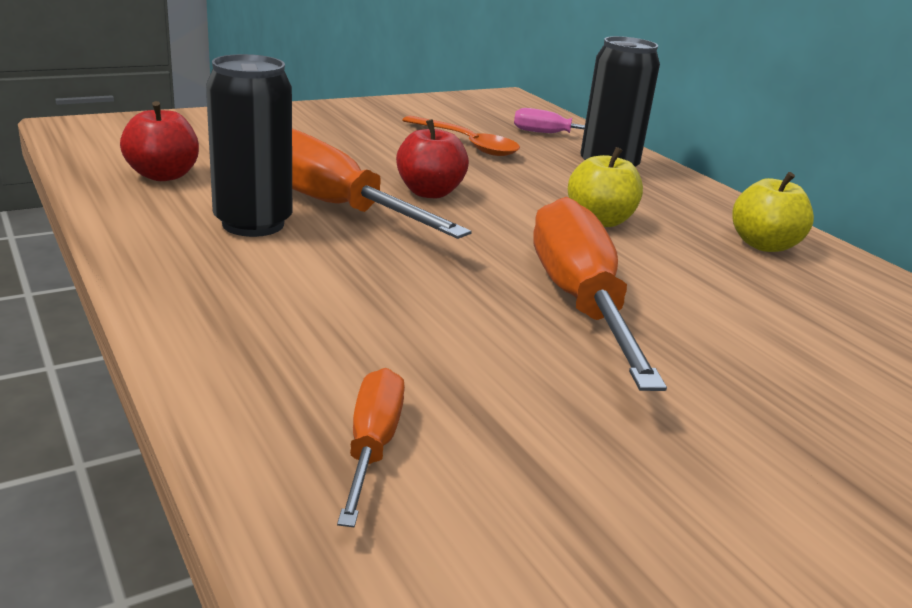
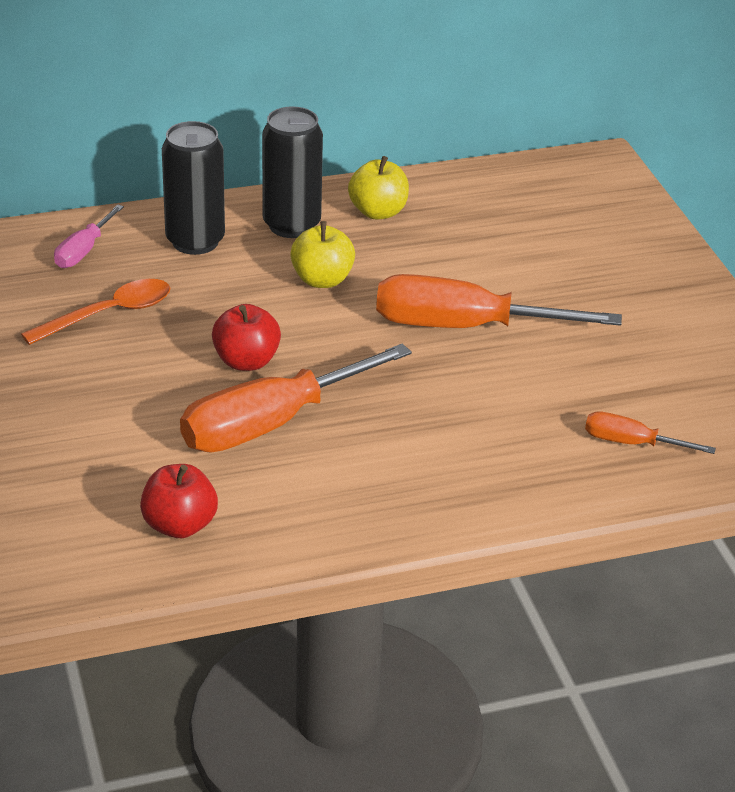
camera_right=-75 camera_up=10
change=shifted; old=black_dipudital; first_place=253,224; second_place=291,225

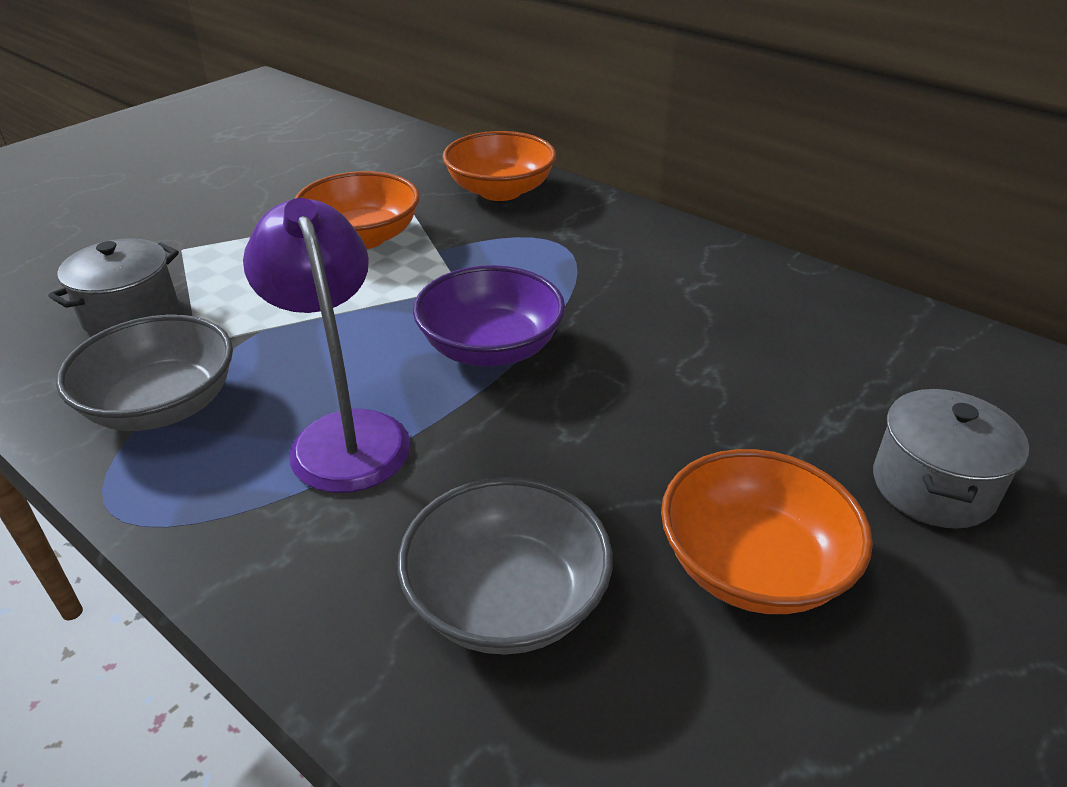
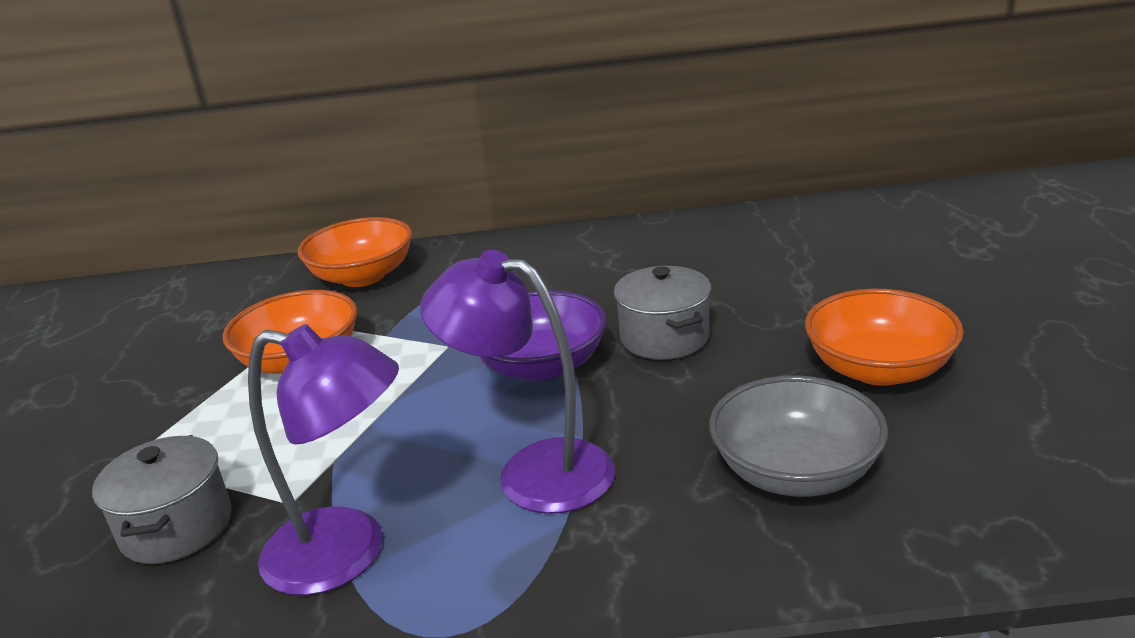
camera_right=-40 camera_up=-10
change=swapped; old=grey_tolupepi; new=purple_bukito; first_place=162,406; second_place=347,554
change=shifted; old=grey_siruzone; first_place=933,486; second_place=664,337

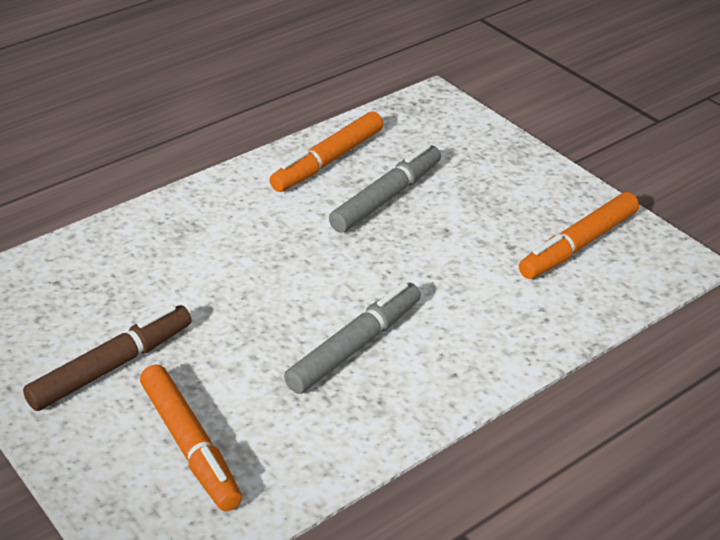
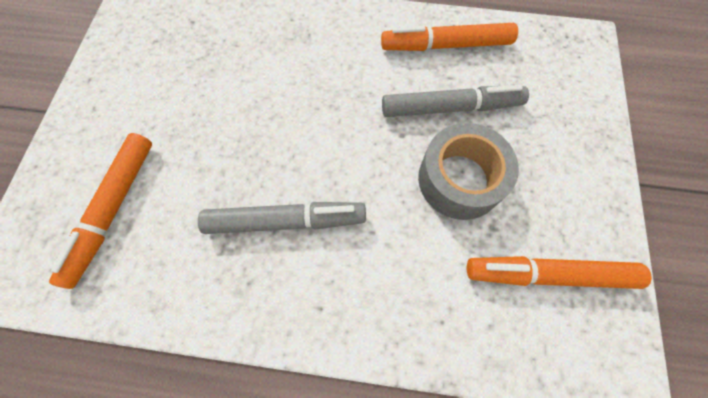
camera_right=45 camera_up=30
change=gone; old=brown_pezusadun; first_place=112,366
change=new; new=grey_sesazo; second_place=460,179

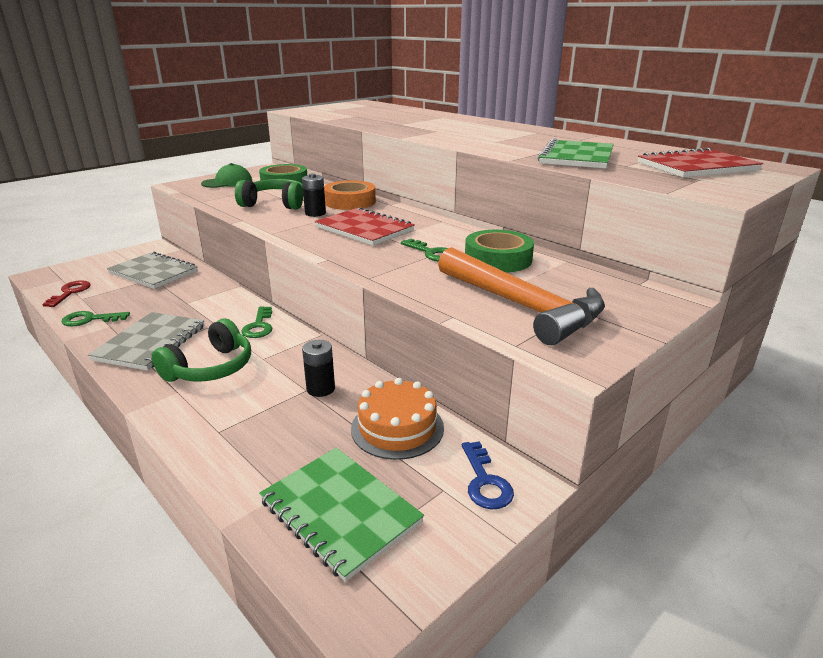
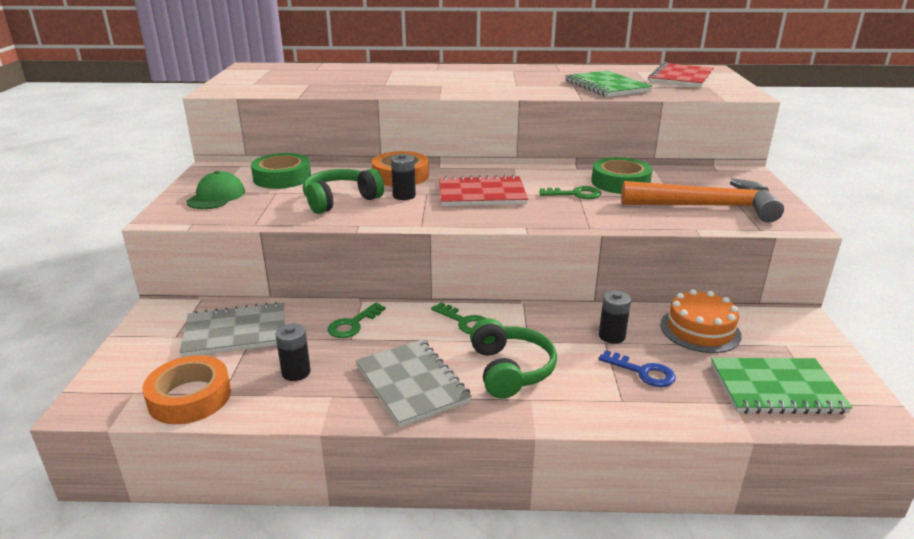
camera_right=-45 camera_up=0
change=swapped; old=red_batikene; new=orange_sesazo; first_place=70,293; second_place=190,397
change=shifted; old=green_batikene; first_place=90,319; second_place=353,324
change=shifted; old=blue_batikene; first_place=485,481; second_place=642,372
change=new; new=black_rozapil; second_place=296,372

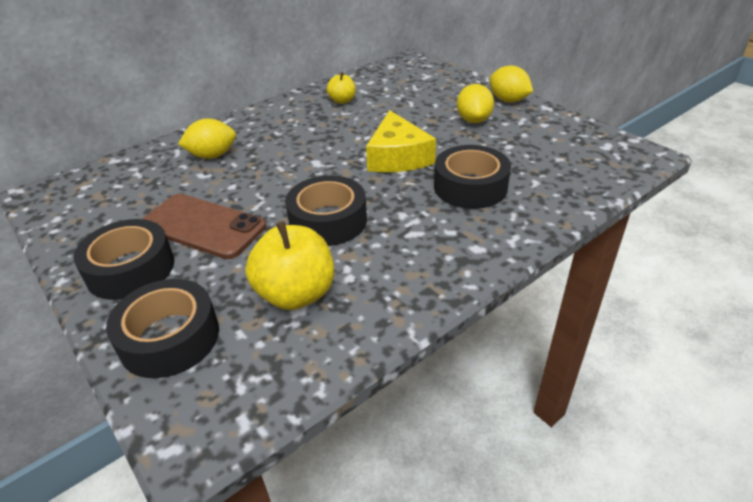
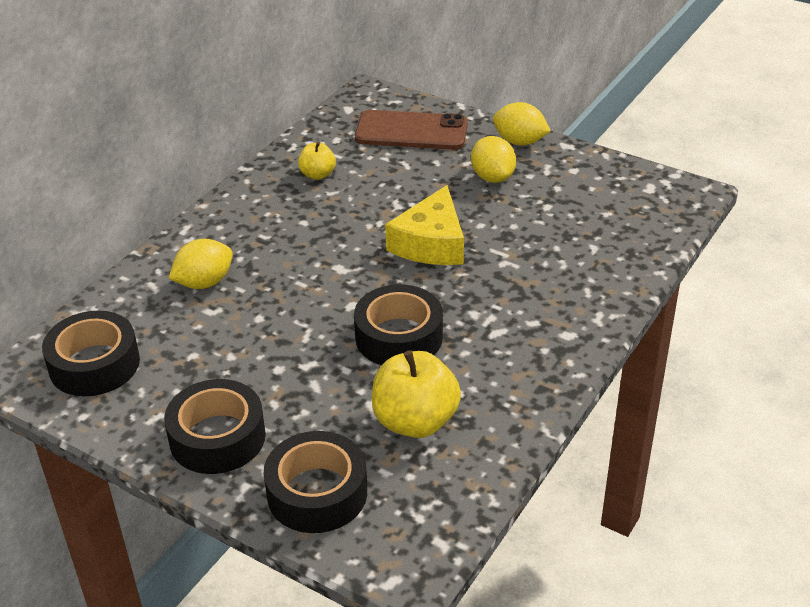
camera_right=-20 camera_up=0
change=rotated; old=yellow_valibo; first_place=397,157; second_place=431,243; degrees=45
change=shifted; old=black_sesazo; first_place=470,187; second_place=94,364
change=shifted; old=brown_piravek; first_place=203,226; second_place=411,131

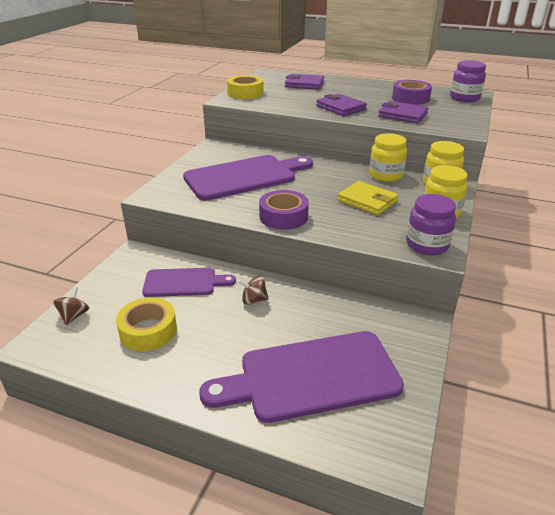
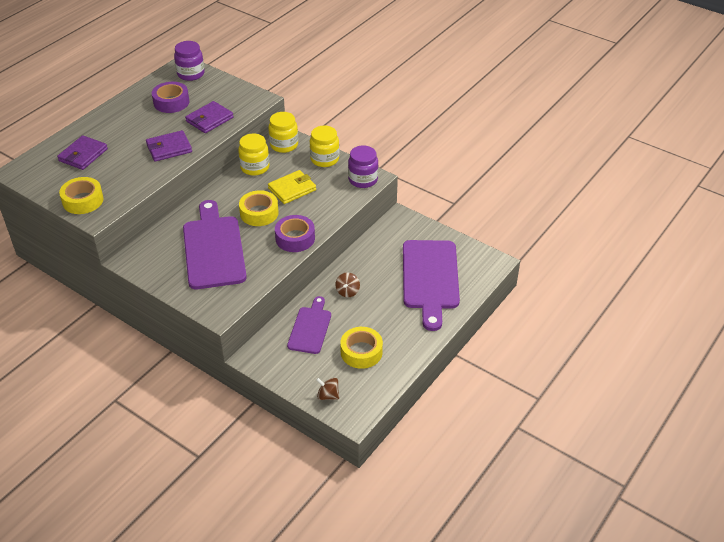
camera_right=-75 camera_up=10
change=new; new=yellow_sesazo; second_place=259,213

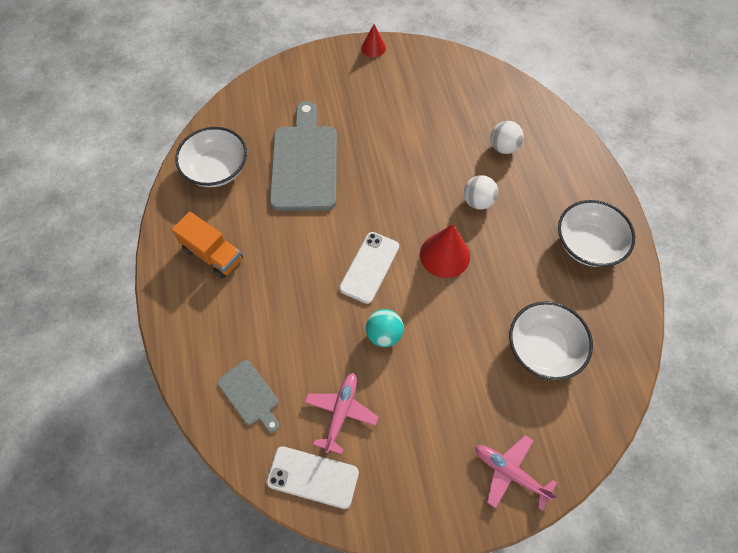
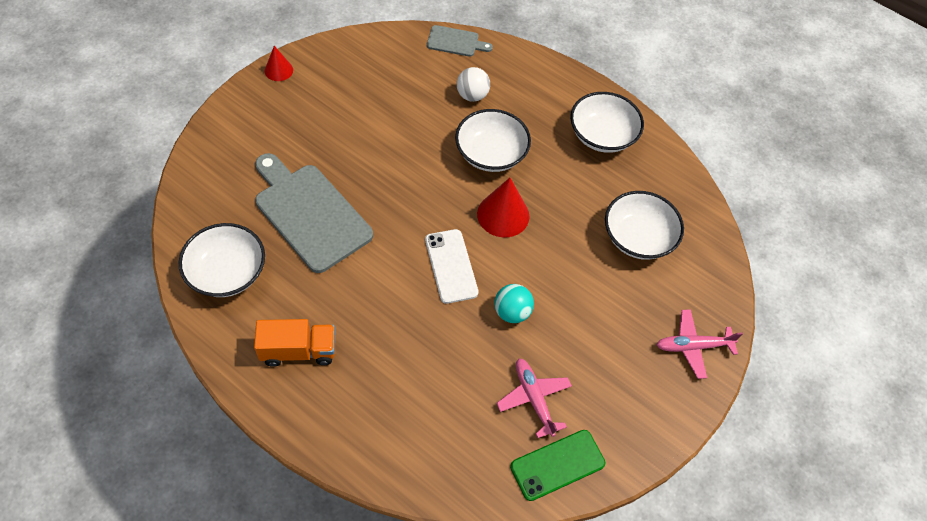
camera_right=-45 camera_up=-5
change=swapped; old=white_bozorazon; new=white_tolupepi; first_place=478,201; second_place=491,153
change=shifted; old=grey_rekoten; first_place=250,395; second_place=455,42
change=repainted; old=white_piravek; new=green_piravek; first_place=313,477; second_place=557,465

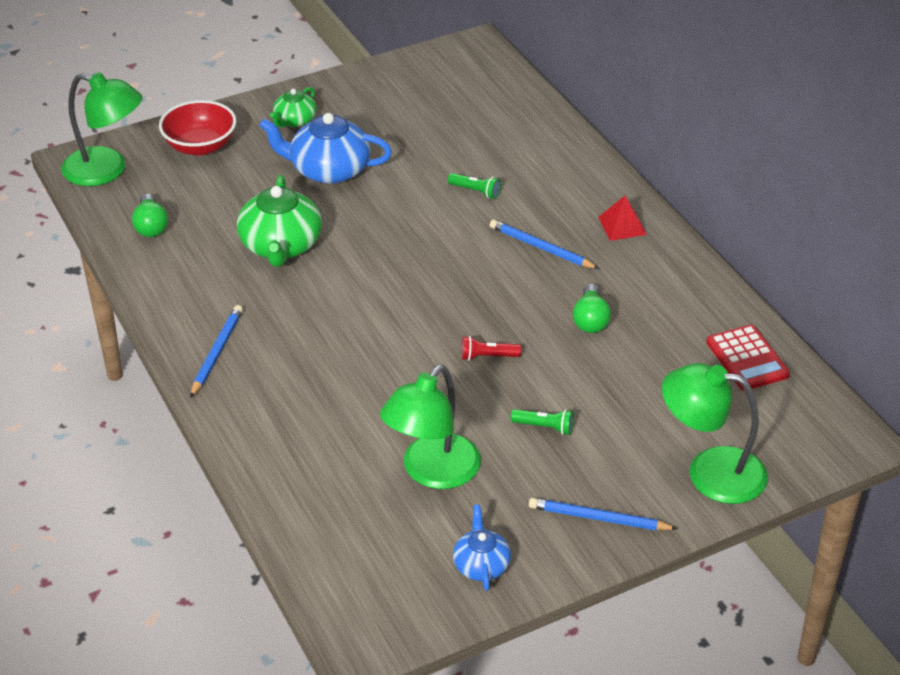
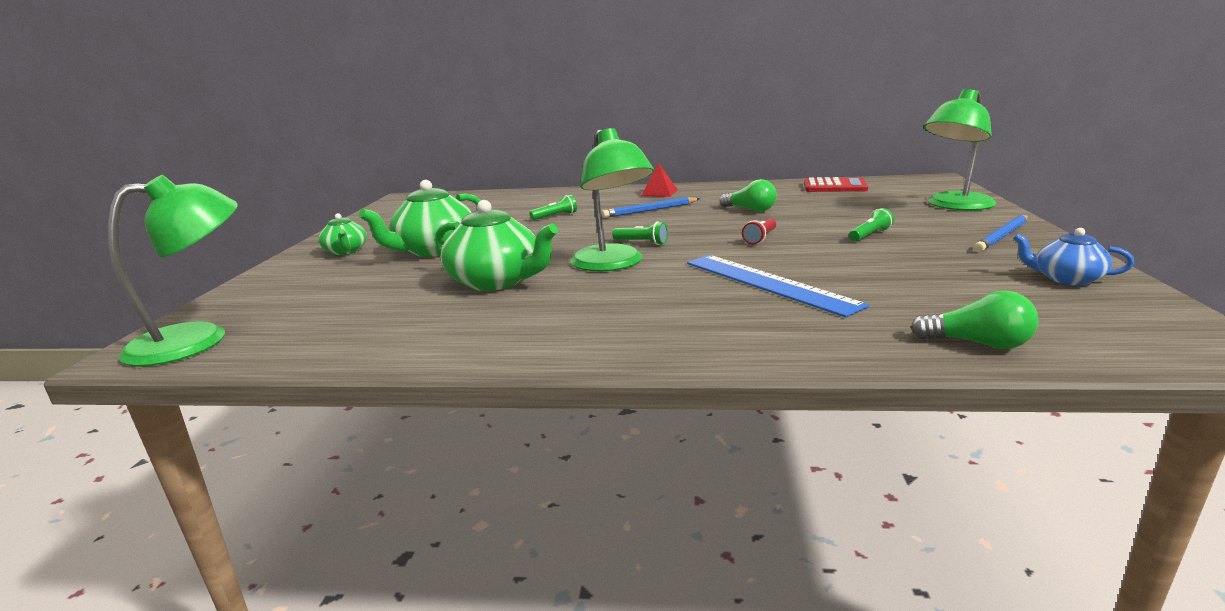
camera_right=-55 camera_up=-20
change=gone; old=red_tolupepi; first_place=200,146
change=repainted; old=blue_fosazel; new=green_fosazel; first_place=329,170; second_place=434,250
change=shifted; old=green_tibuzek; first_place=151,226; second_place=978,343
change=gone; old=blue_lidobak; first_place=217,353
change=shifted; old=green_bukito; first_place=432,472; second_place=612,264
change=new; new=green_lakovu; second_place=642,242
change=new; new=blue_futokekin; second_place=768,283

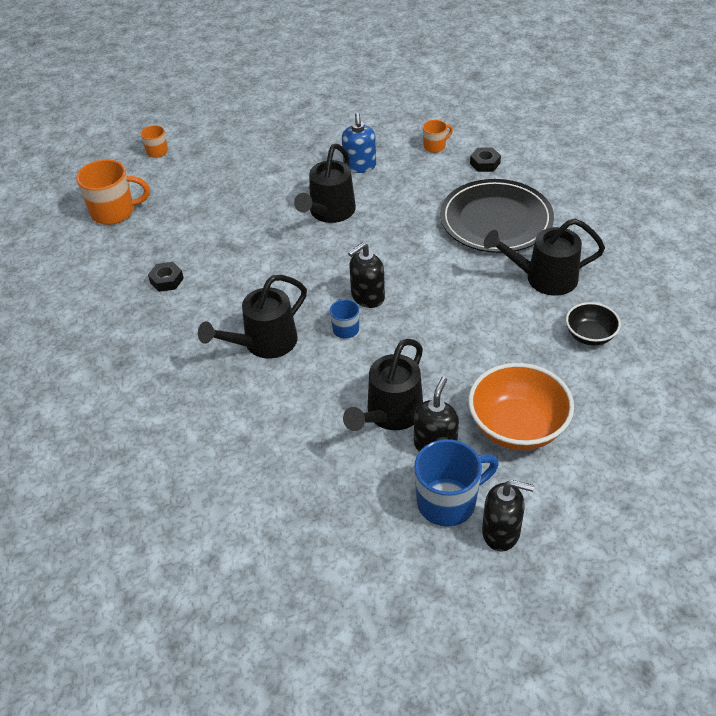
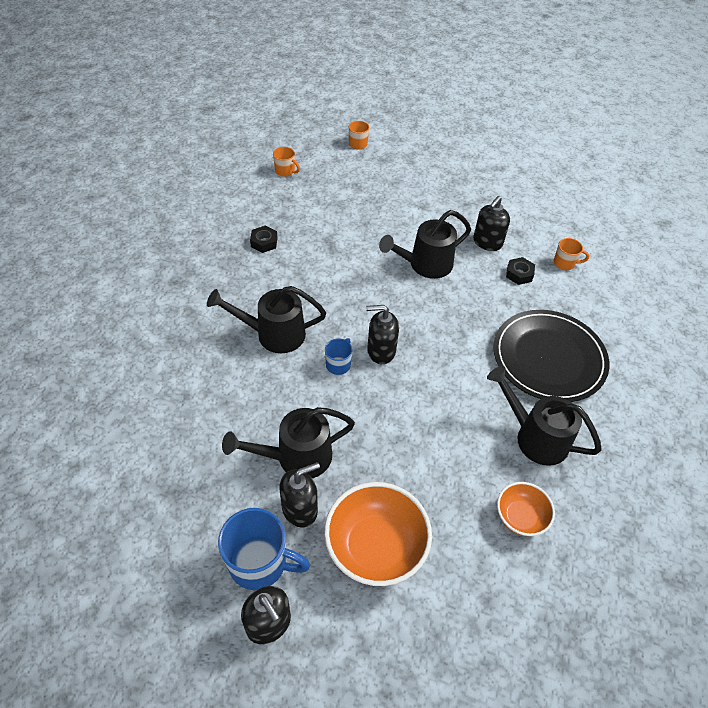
camera_right=35 camera_up=5
change=repainted; old=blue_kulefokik; new=black_kulefokik; first_place=359,166; second_place=487,242
change=shifted; old=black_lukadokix; first_place=485,163; second_place=519,274
change=scaled; old=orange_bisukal; first_place=114,212; second_place=285,171; factor=0.53
change=repainted; old=black_tolupepi; new=orange_tolupepi; first_place=590,335; second_place=520,517

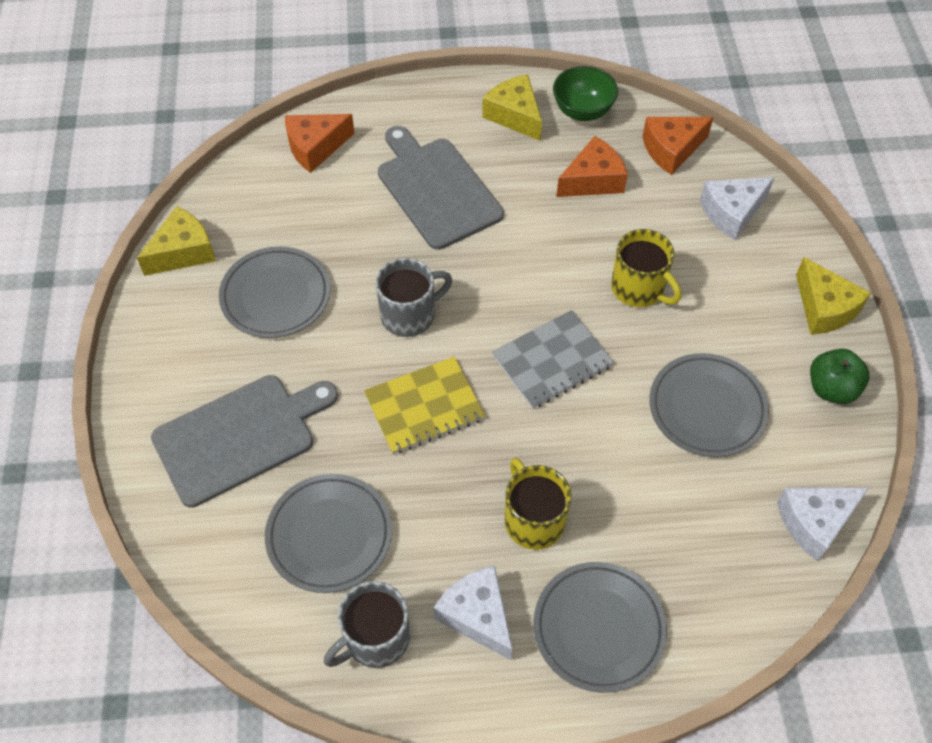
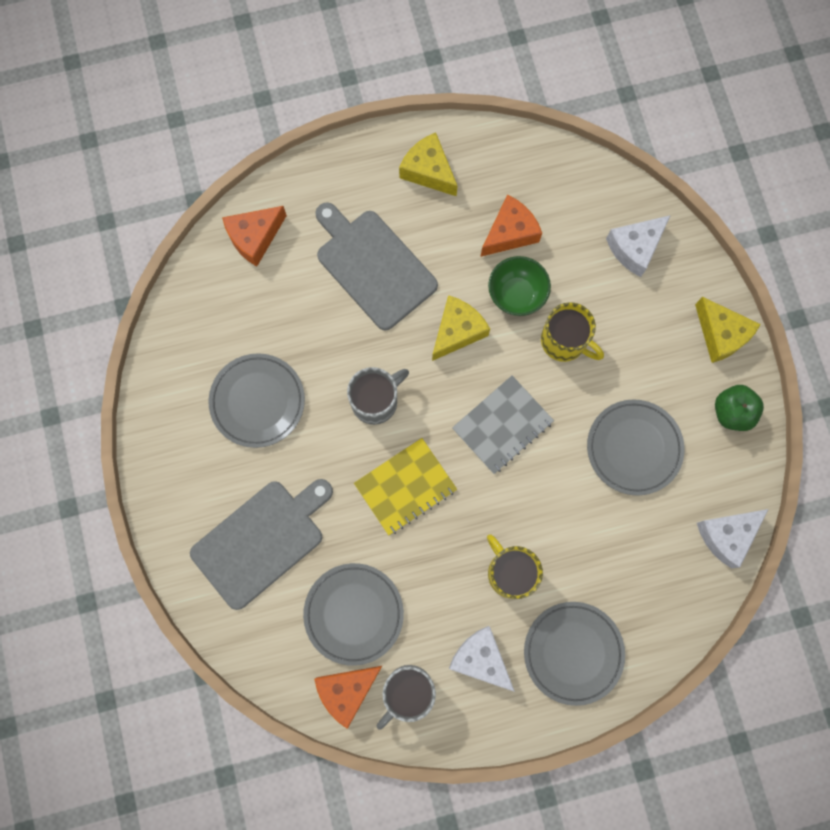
camera_right=-10 camera_up=20
change=shifted; old=green_tolupepi; first_place=582,111; second_place=516,294
change=shifted; old=orange_valibo; first_place=671,149; second_place=347,691
change=shifted; old=yellow_valibo; first_place=183,252; second_place=457,331

